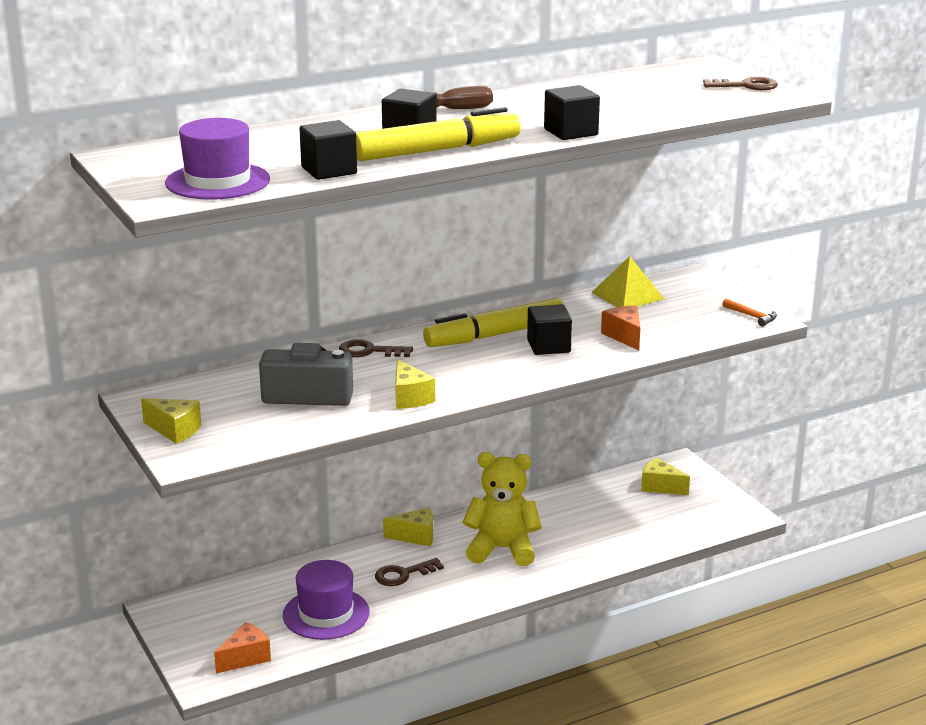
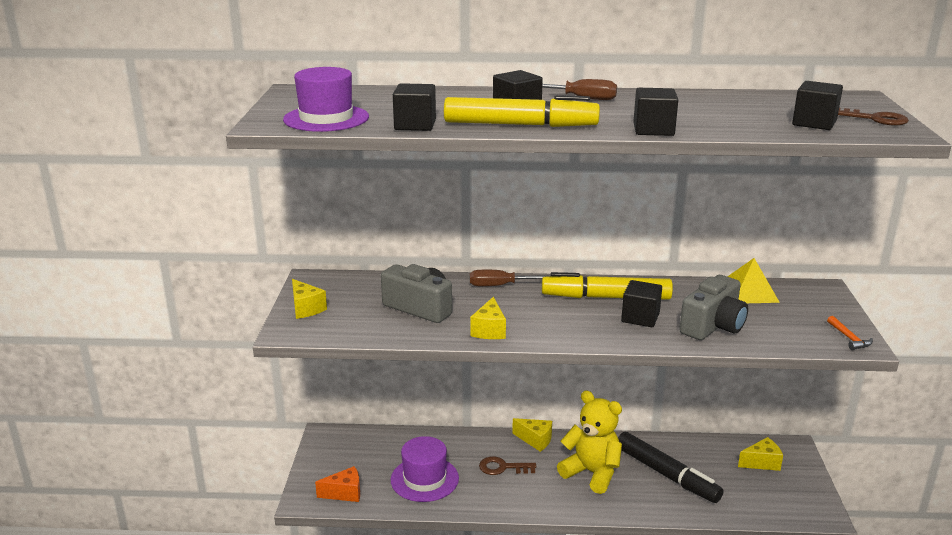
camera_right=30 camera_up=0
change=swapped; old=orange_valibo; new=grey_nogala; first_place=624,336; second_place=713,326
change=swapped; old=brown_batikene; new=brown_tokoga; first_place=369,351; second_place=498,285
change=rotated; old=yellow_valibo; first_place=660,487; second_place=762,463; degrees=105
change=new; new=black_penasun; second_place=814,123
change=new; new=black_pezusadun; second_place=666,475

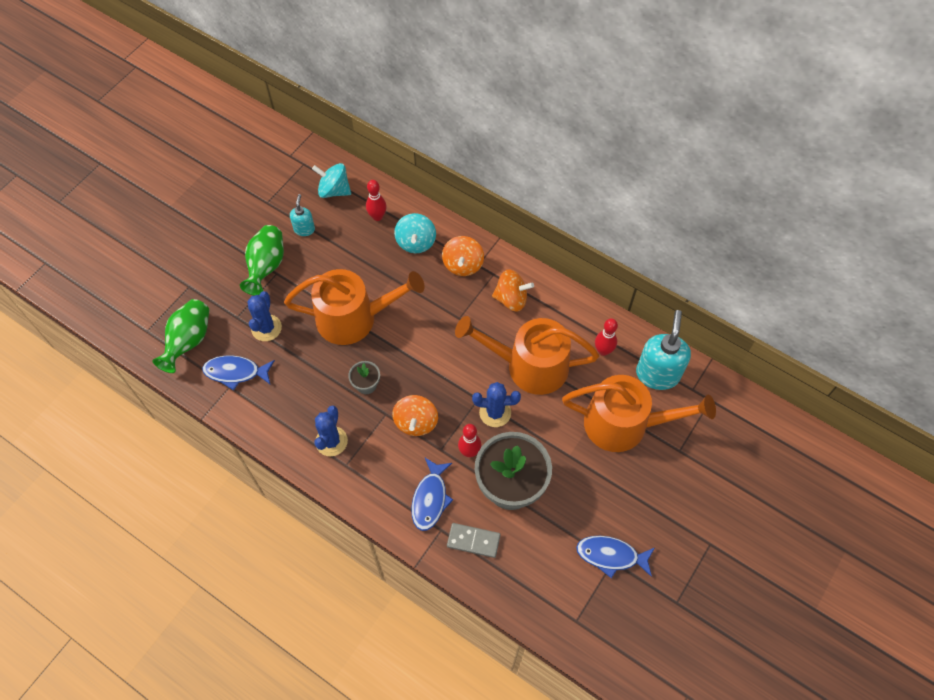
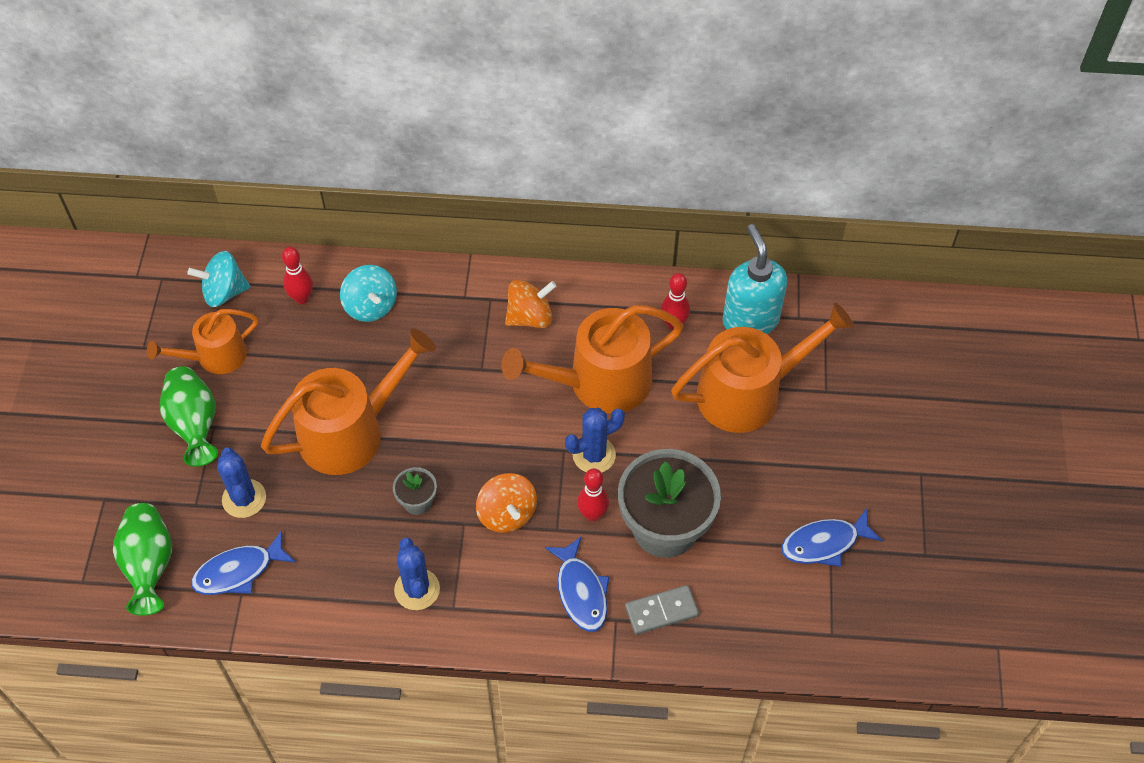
camera_right=-30 camera_up=-5
change=swapped; old=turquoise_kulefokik; new=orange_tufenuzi; first_place=304,229; second_place=215,356
change=gone; old=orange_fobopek; first_place=463,265

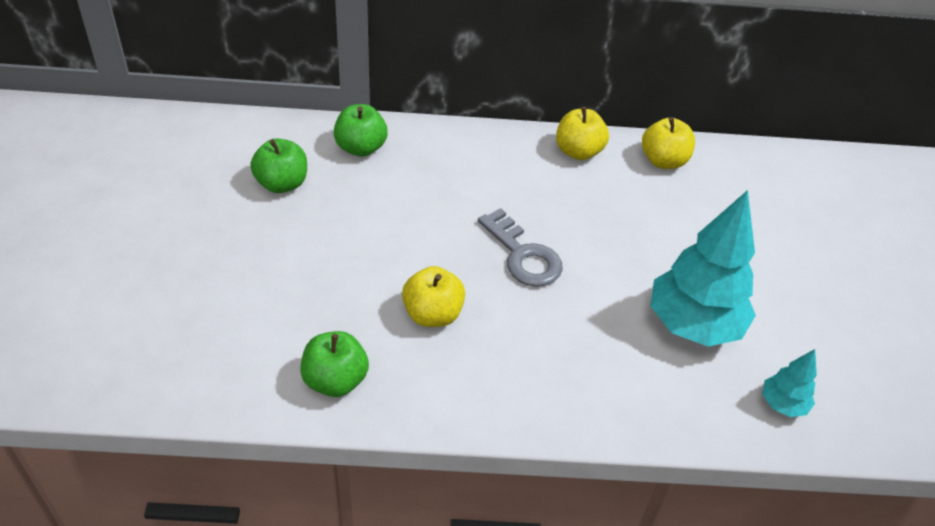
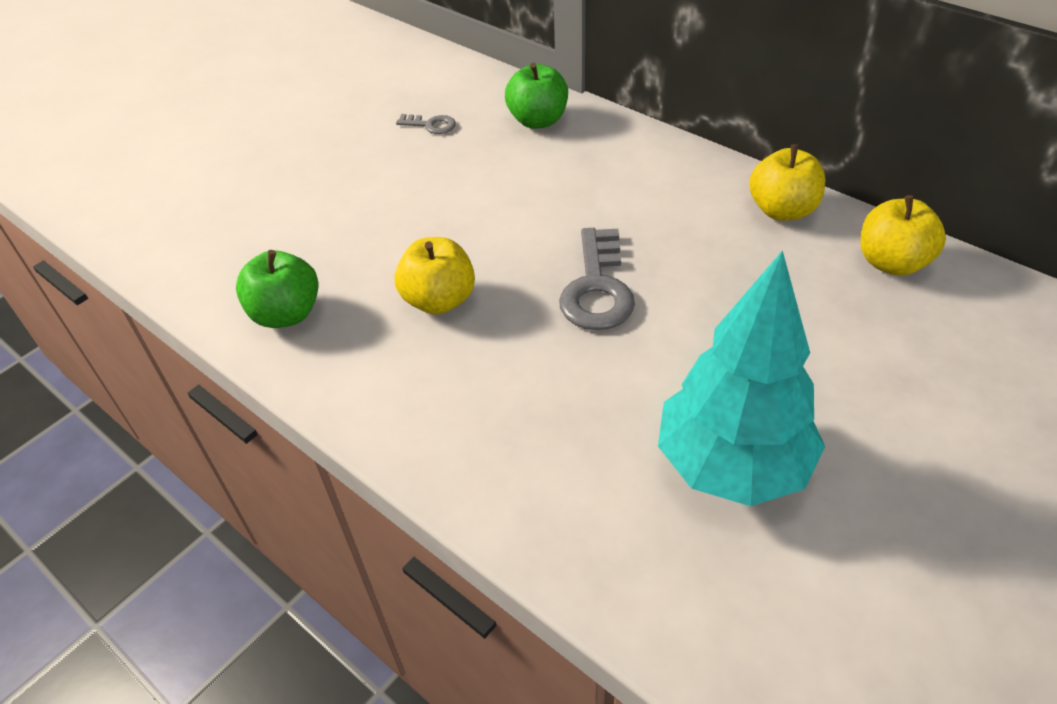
camera_right=45 camera_up=0
change=swapped; old=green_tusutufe; new=grey_batikene; first_place=282,183; second_place=431,125
change=gone; old=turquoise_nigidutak; first_place=782,404

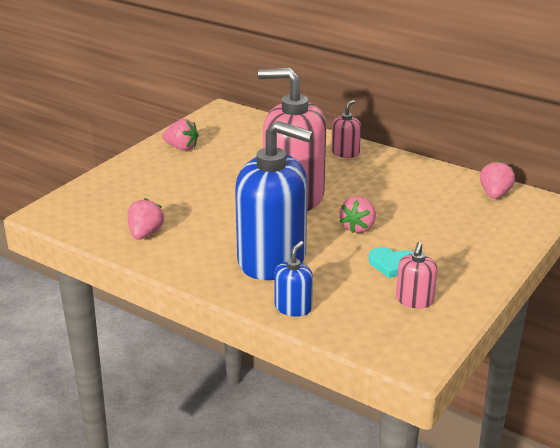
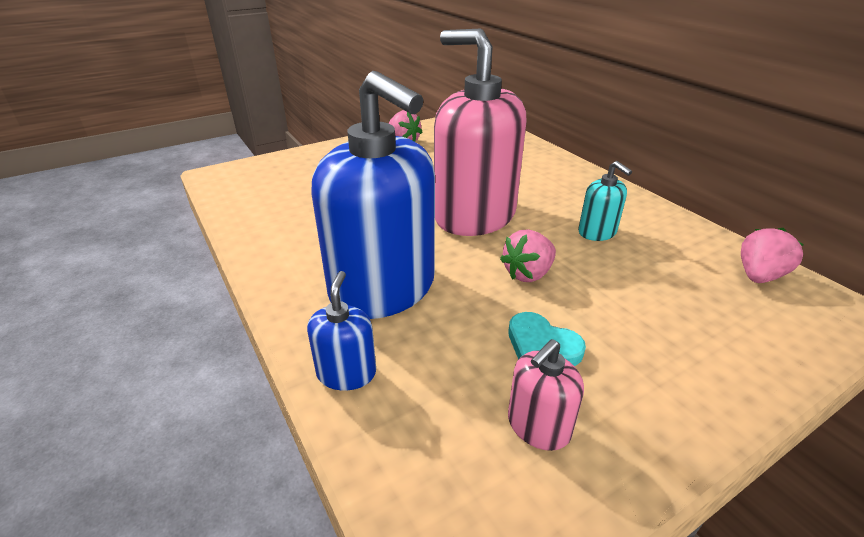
camera_right=25 camera_up=5
change=gone; old=pink_kulefokik; first_place=345,153
change=gone; old=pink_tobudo; first_place=145,234
change=rotated; old=blue_kulefokik; first_place=293,307; second_place=346,373; degrees=-45
change=new; new=turquoise_kulefokik; second_place=597,232

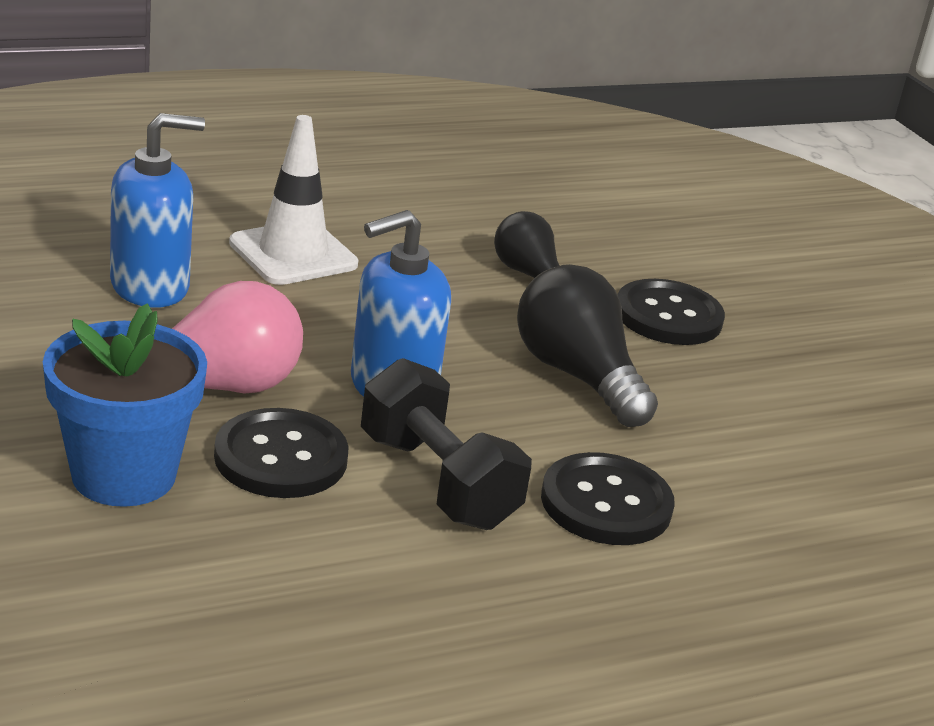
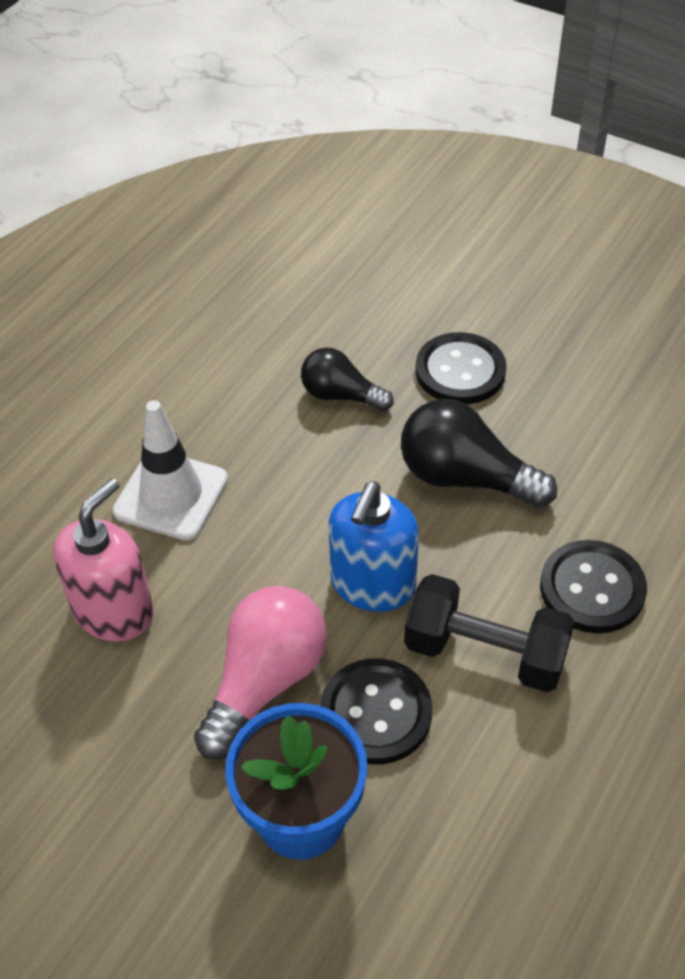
camera_right=-30 camera_up=20
change=repainted; old=blue_kulefokik; new=pink_kulefokik; first_place=150,286; second_place=114,611

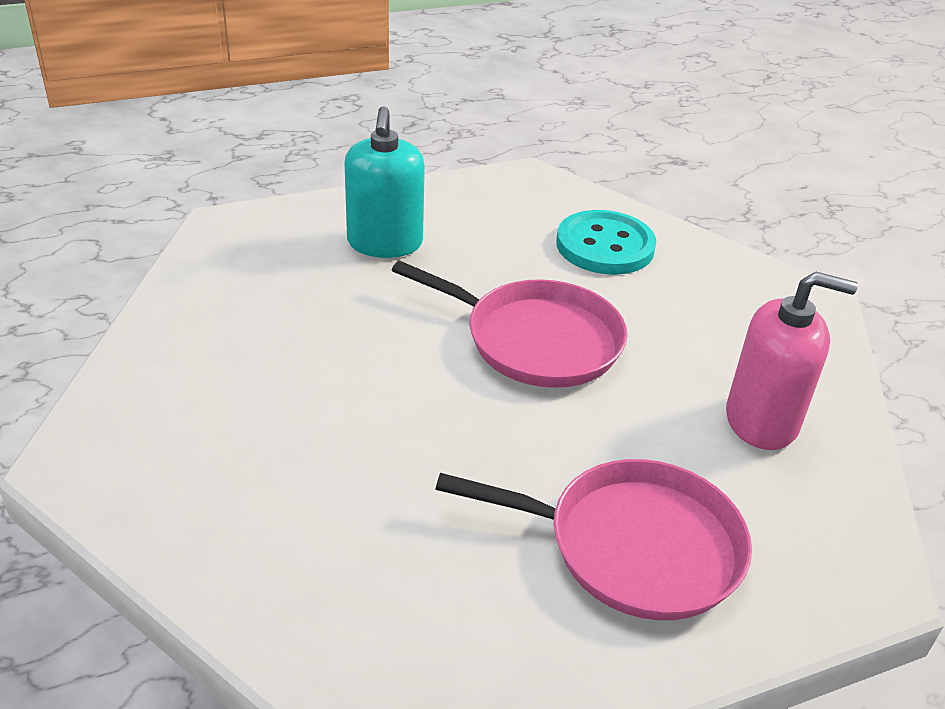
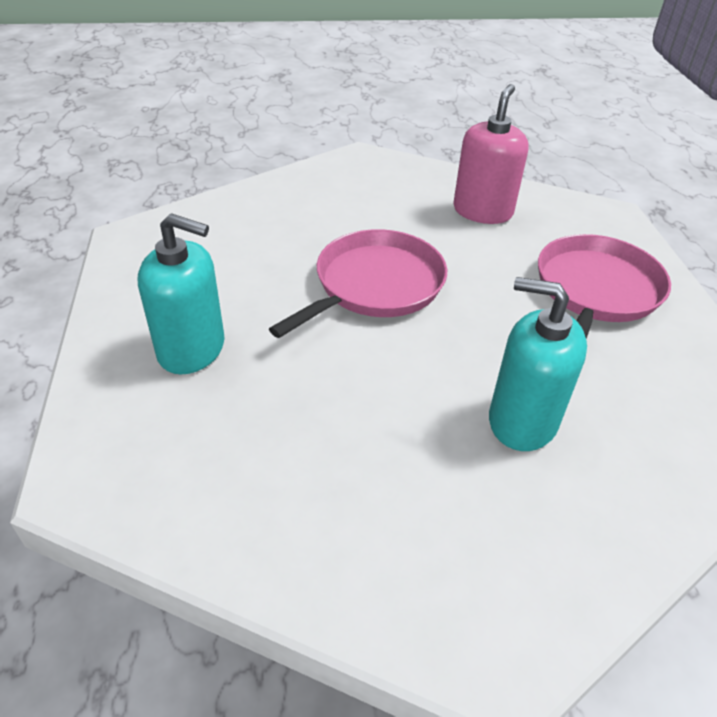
camera_right=-75 camera_up=5
change=gone; old=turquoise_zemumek; first_place=605,246
change=new; new=turquoise_kulefokik; second_place=522,420

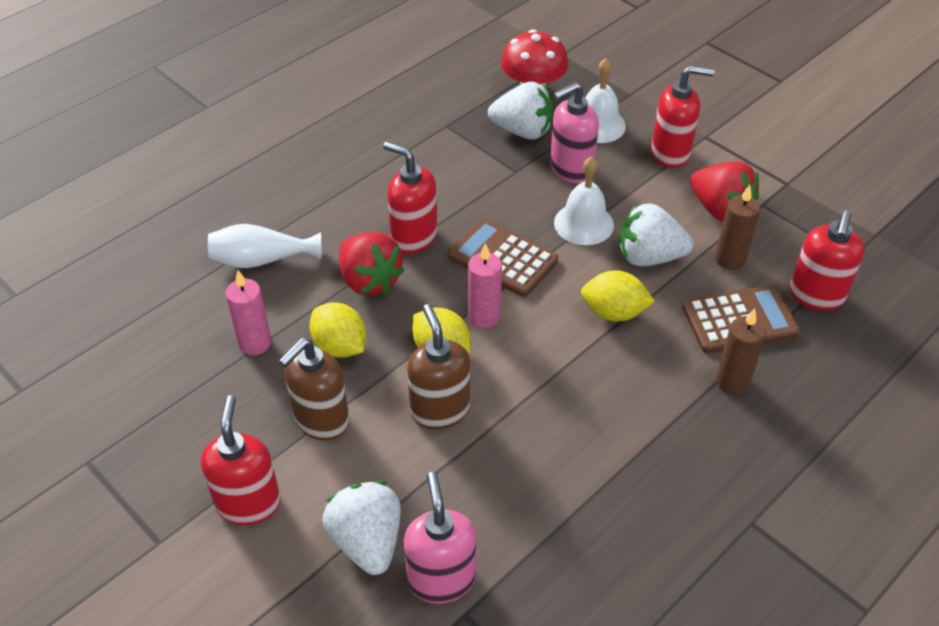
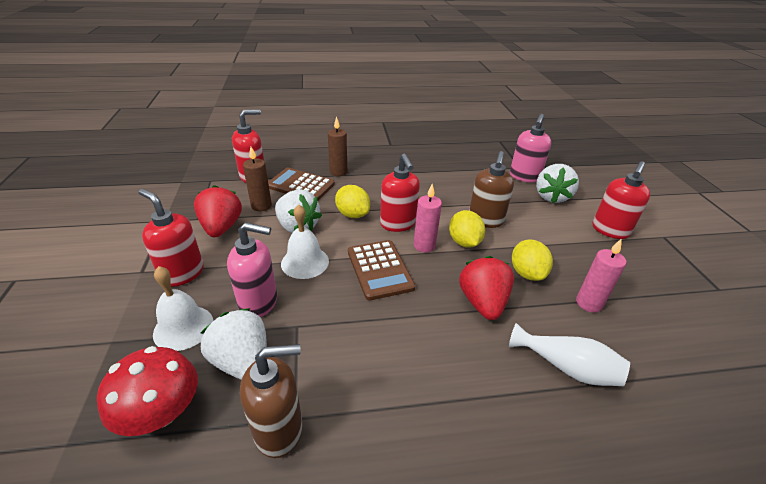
camera_right=-145 camera_up=-10
change=shifted; old=red_kulefokik; first_place=413,237; second_place=398,224
change=shifted; old=brown_kulefokik; first_place=321,420; second_place=279,429

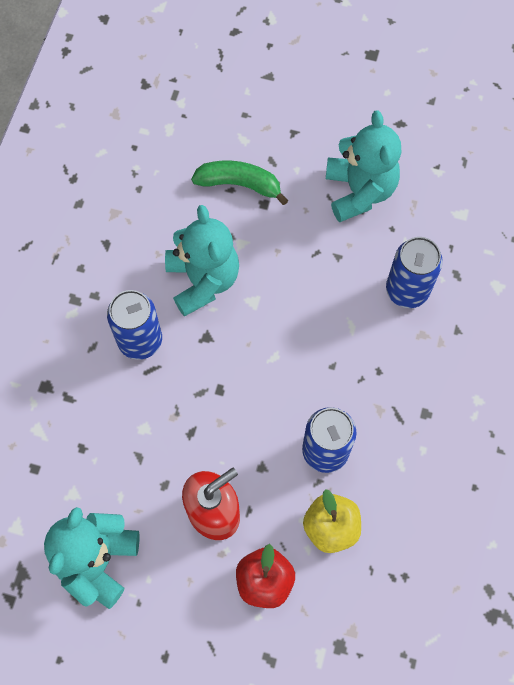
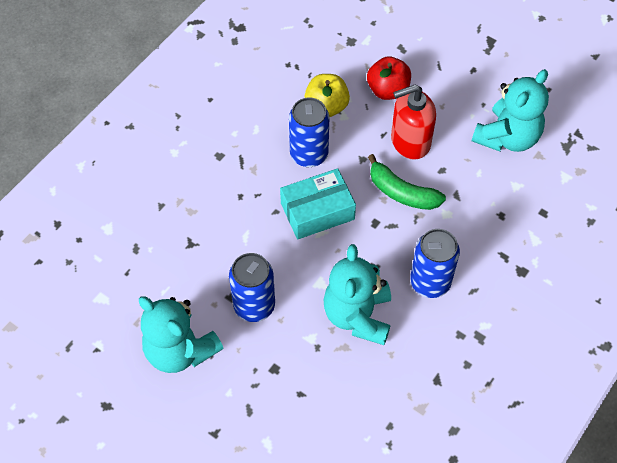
camera_right=-160 camera_up=-10
change=rotated; old=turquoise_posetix; first_place=359,191; second_place=180,350; degrees=-60
change=shifted; old=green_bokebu; first_place=239,184; second_place=402,192
change=shifted; old=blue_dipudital; first_place=407,290; second_place=254,306
change=new; new=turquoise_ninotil; second_place=317,211

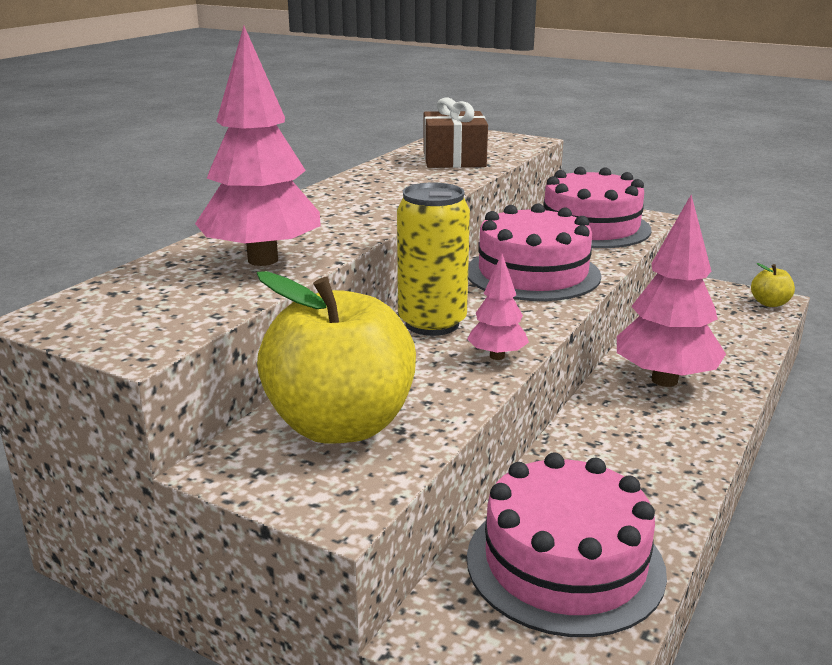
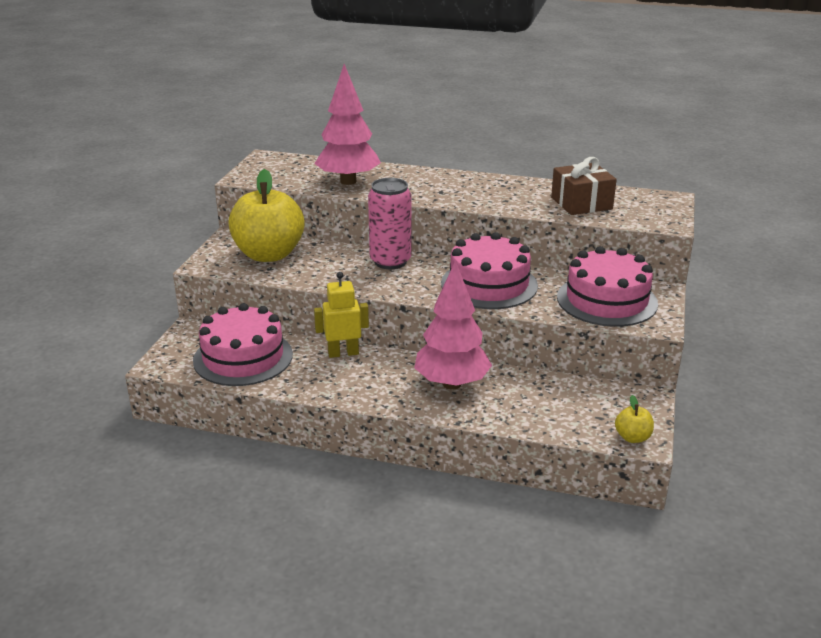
camera_right=75 camera_up=5
change=repainted; old=yellow_dipudital; new=pink_dipudital; first_place=432,323; second_place=390,261
change=gone; old=pink_nigidutak; first_place=497,356
change=new; new=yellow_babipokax; second_place=343,353

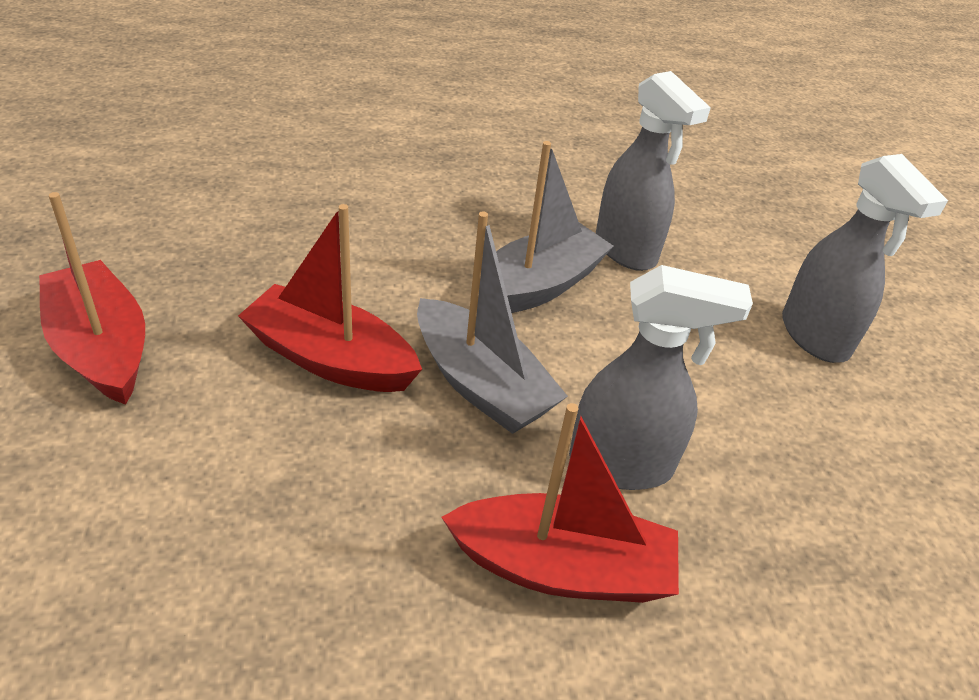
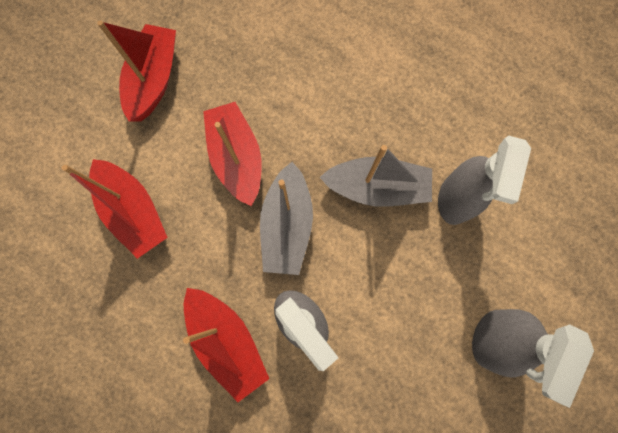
camera_right=50 camera_up=35
change=new; new=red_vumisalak; second_place=134,211

